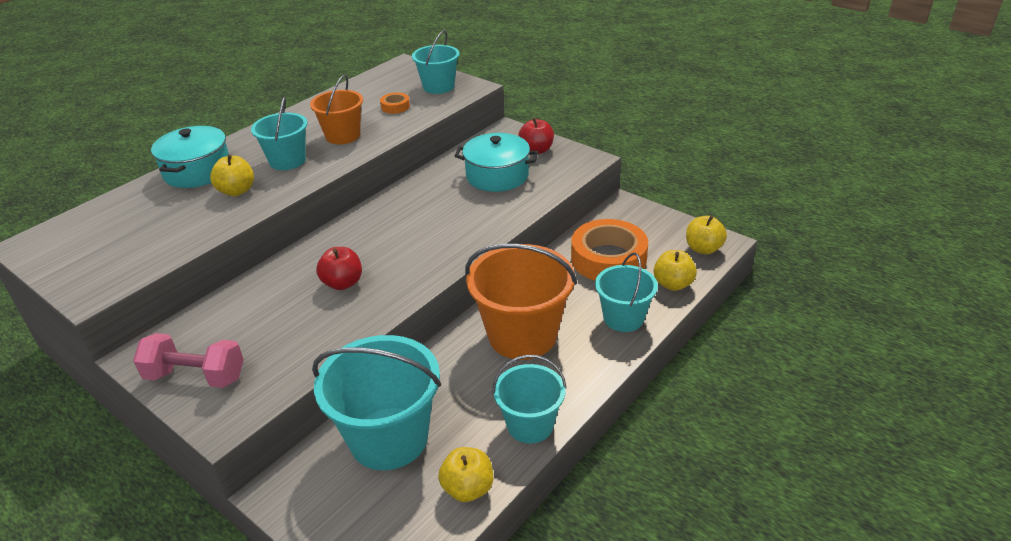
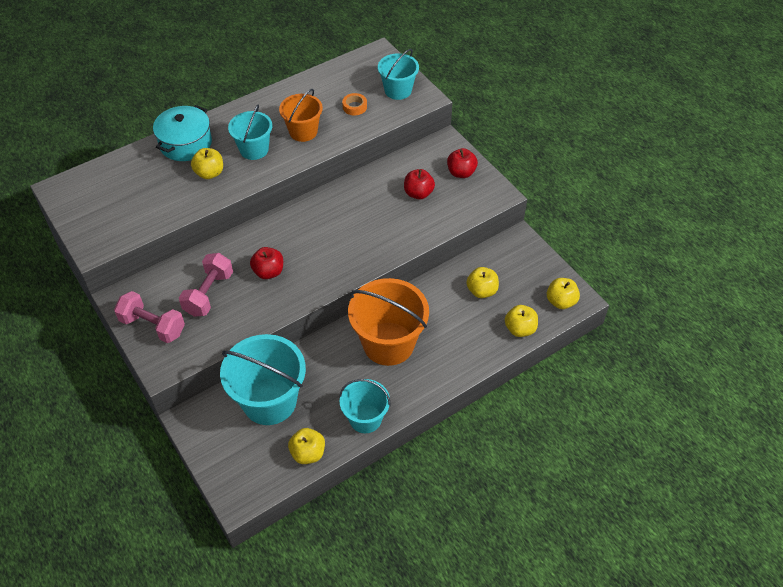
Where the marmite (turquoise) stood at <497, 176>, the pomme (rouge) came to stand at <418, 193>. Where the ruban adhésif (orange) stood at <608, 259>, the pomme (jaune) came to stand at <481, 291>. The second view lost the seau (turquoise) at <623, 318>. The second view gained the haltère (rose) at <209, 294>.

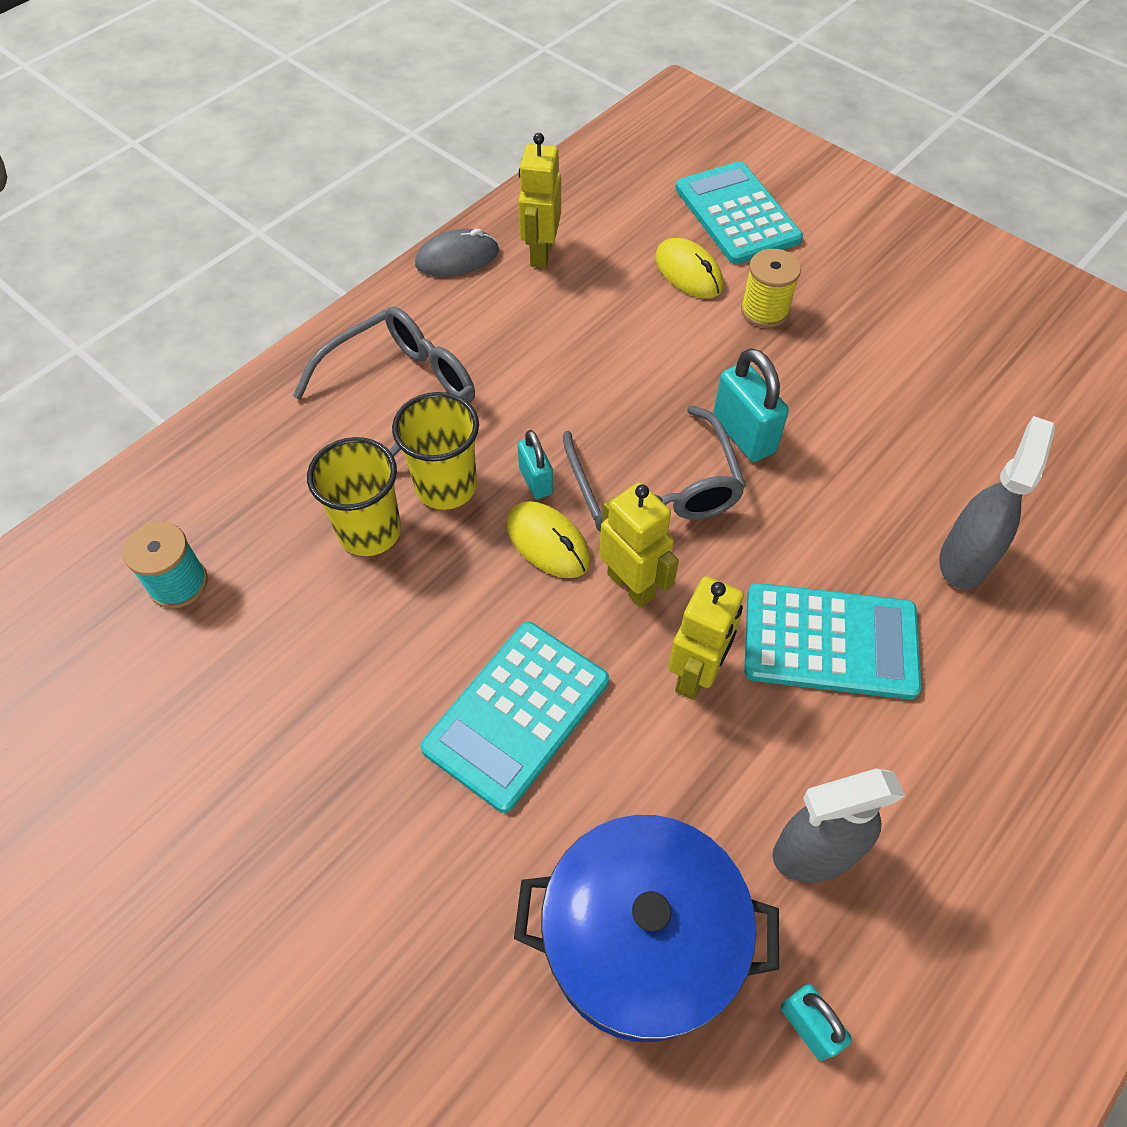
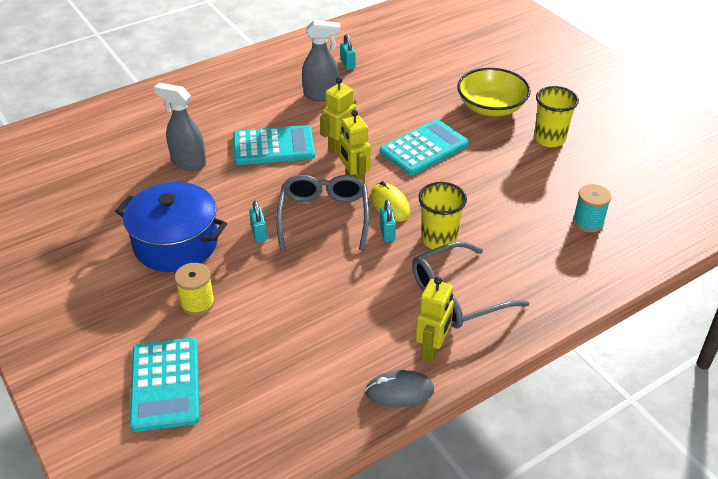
The robot (jaune) ended up elsewhere, having gone from <540, 253> to <432, 350>. The second view lost the souris (jaune) at <688, 272>. The size of the cadenas (turquoise) at <744, 434> changed by a factor of 0.62. The vaporisateur (gris) at <964, 559> ended up facing another way, 75 degrees clockwise from before. The gobelet (jaune) ended up elsewhere, having gone from <370, 531> to <549, 139>. The calculatrice (turquoise) at <830, 642> ended up facing another way, 150 degrees clockwise from before. The marmite (bleu) ended up elsewhere, having gone from <641, 939> to <176, 243>. The second view gained the bol (jaune) at <491, 107>.

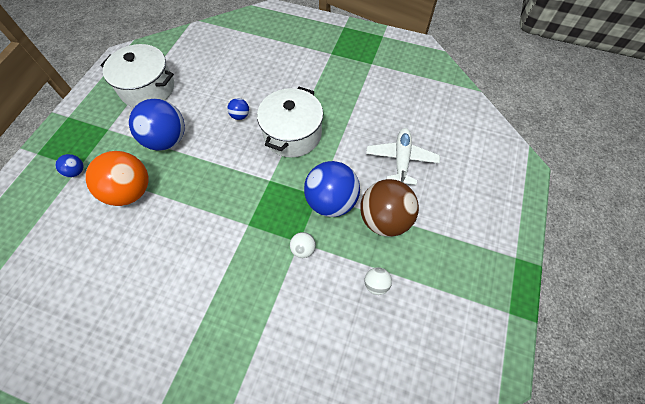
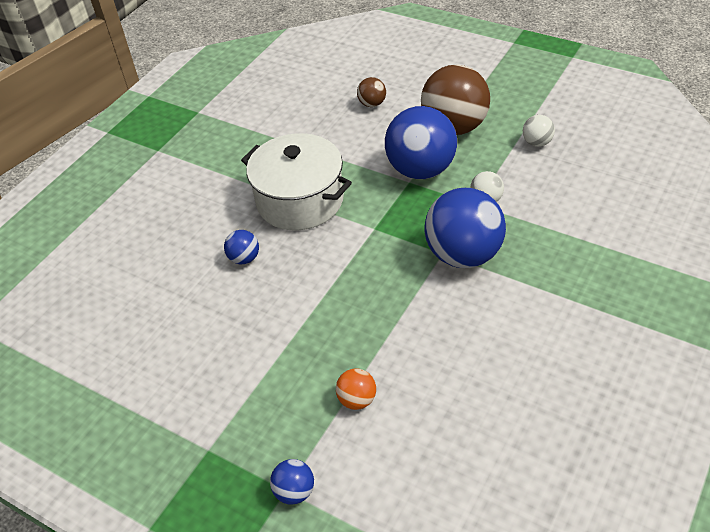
The second view lost the marmite (blanc) at <147, 88>. The balle (bleu) ended up elsewhere, having gone from <167, 140> to <463, 255>. Where the avion (blanc) stood at <401, 160>, the balle (marron) came to stand at <372, 104>. The size of the balle (orange) at <130, 191> changed by a factor of 0.45.

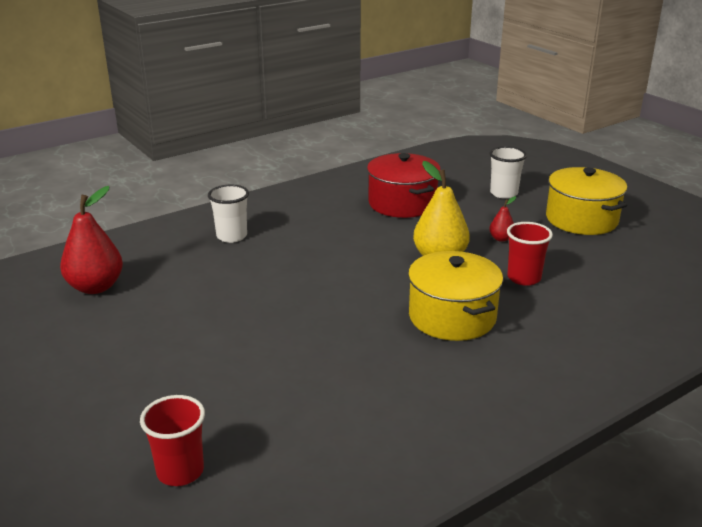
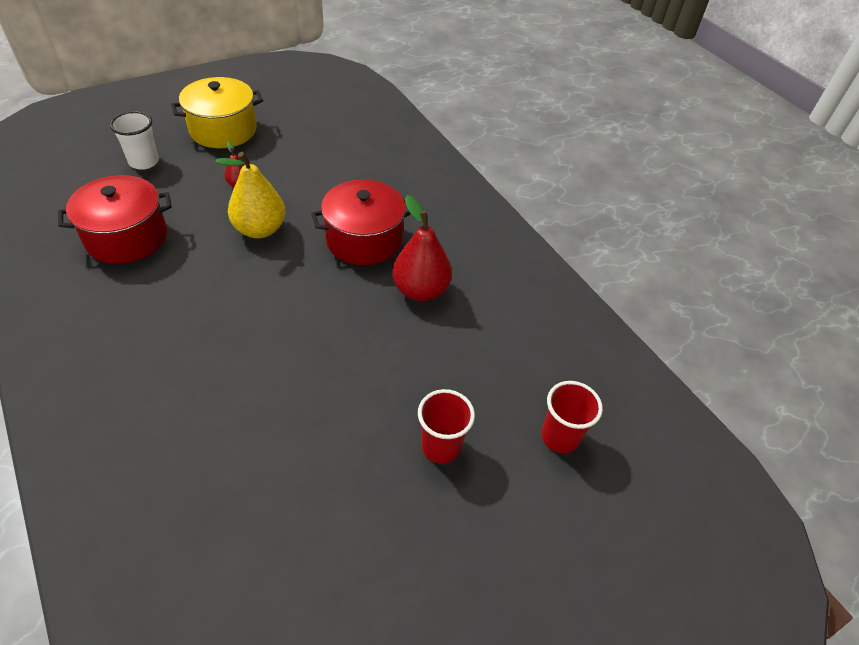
The second view lost the gobelet (blanc) at <231, 236>. The poire (rouge) ended up elsewhere, having gone from <95, 287> to <420, 290>. The gobelet (rouge) ended up elsewhere, having gone from <524, 278> to <440, 446>. What was the marmite (jaune) at <452, 317> turned into the marmite (rouge) at <364, 240>.

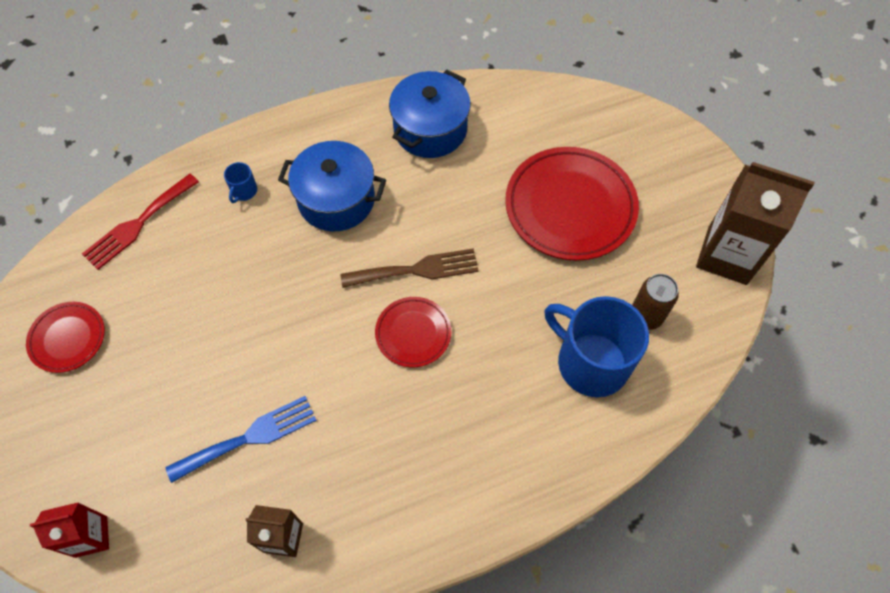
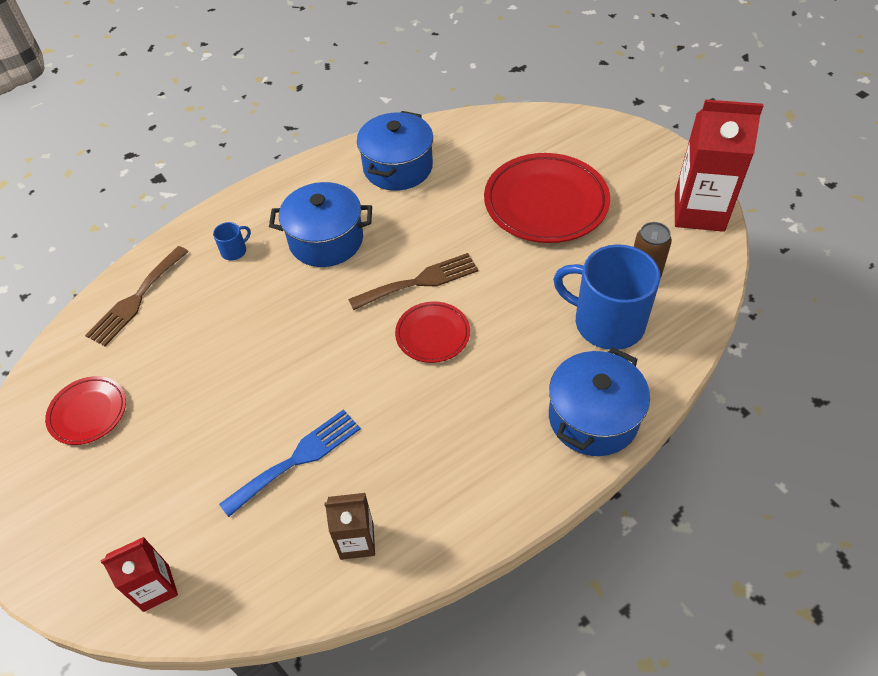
The tasse (bleu) at <244, 191> ended up facing another way, 135 degrees counterclockwise from before. What was the brique de lait (marron) at <727, 255> turned into the brique de lait (rouge) at <699, 212>. What was the fourchette (rouge) at <138, 224> turned into the fourchette (marron) at <136, 299>. The second view gained the marmite (bleu) at <593, 418>.

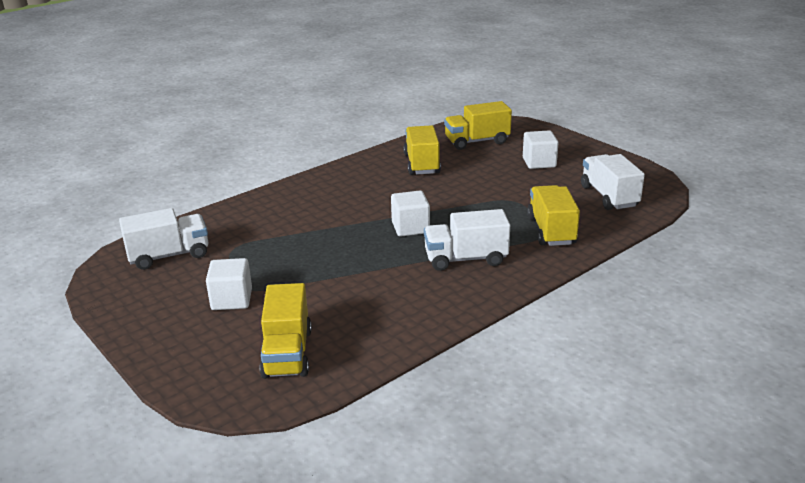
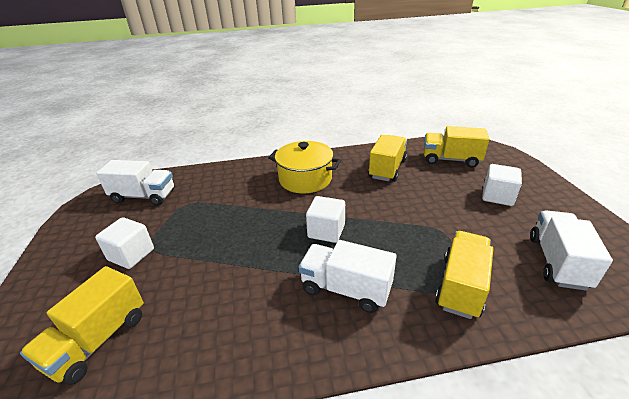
The second view gained the marmite (jaune) at <305, 179>.

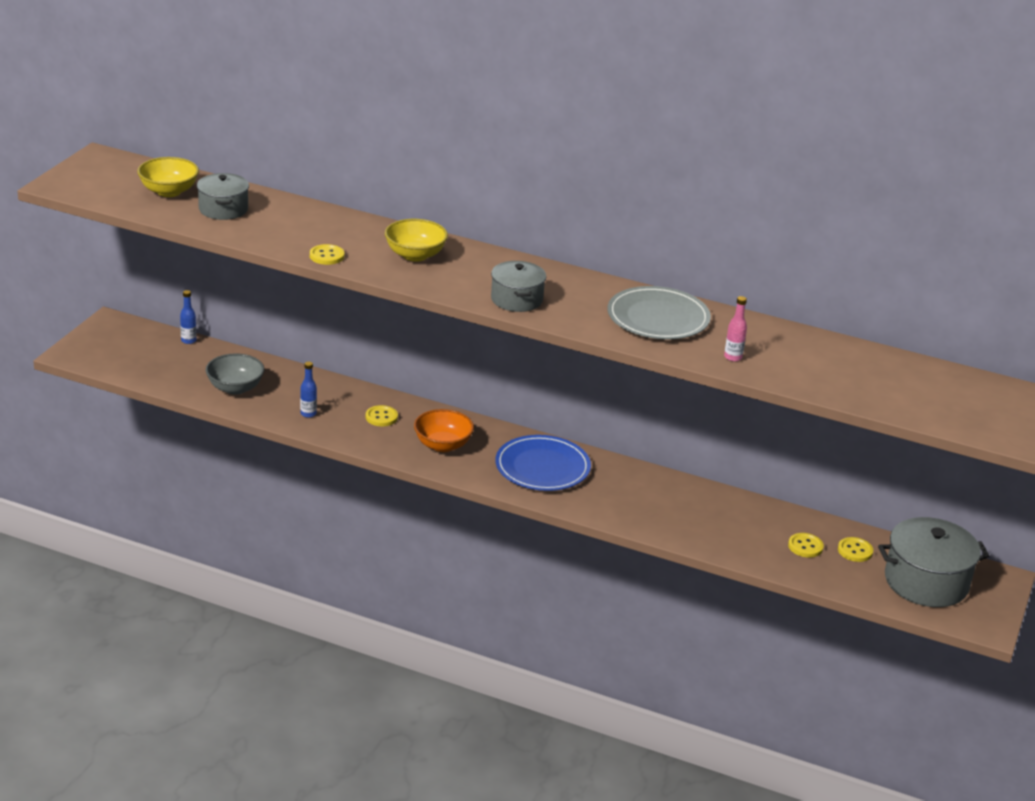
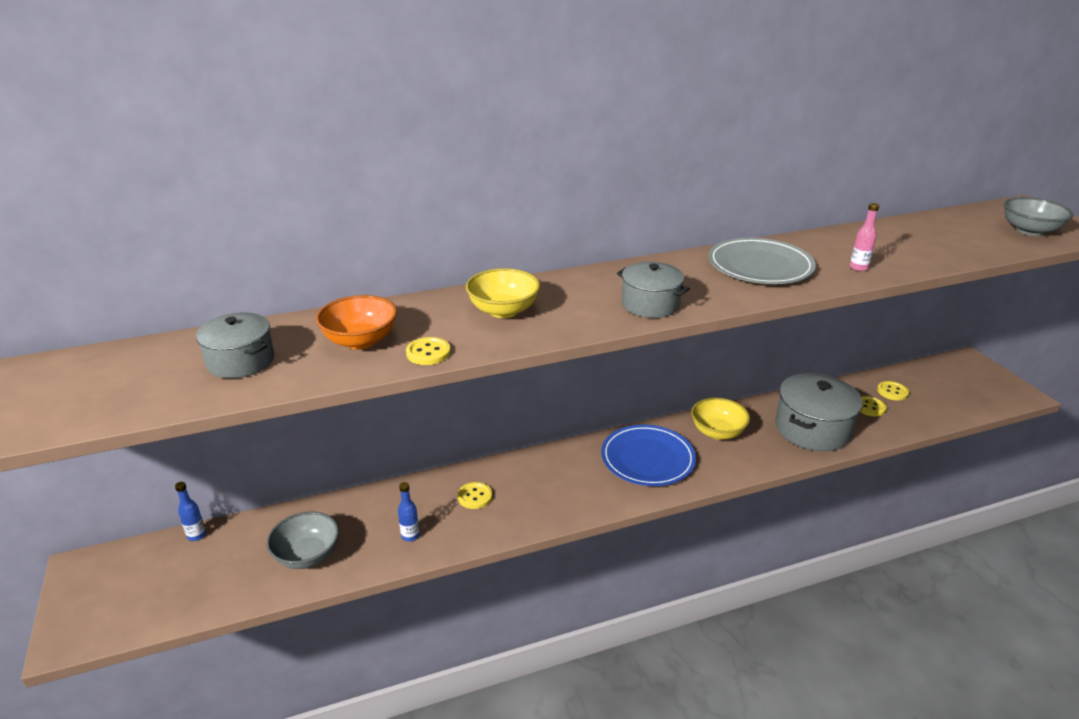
The bol (jaune) ended up elsewhere, having gone from <169, 191> to <717, 432>. The bol (orange) ended up elsewhere, having gone from <443, 445> to <360, 341>. The marmite (gris) ended up elsewhere, having gone from <926, 582> to <812, 429>. The second view gained the bol (gris) at <1029, 231>.

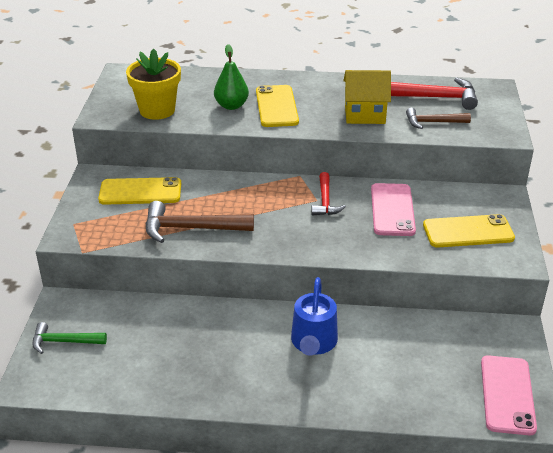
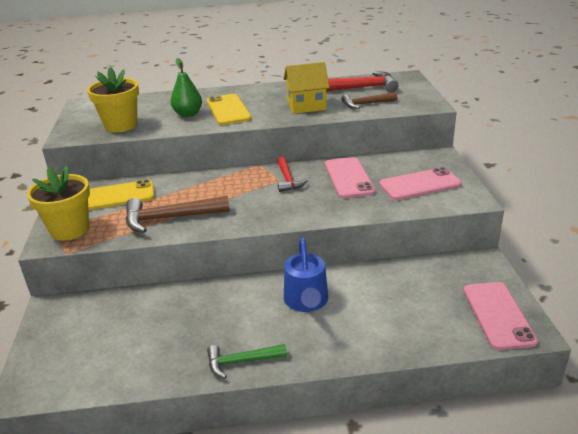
What was the téléphone (jaune) at <468, 232> turned into the téléphone (rose) at <420, 184>. The marteau (vert) ended up elsewhere, having gone from <64, 342> to <241, 362>. The second view gained the pot de fleurs (jaune) at <70, 229>.

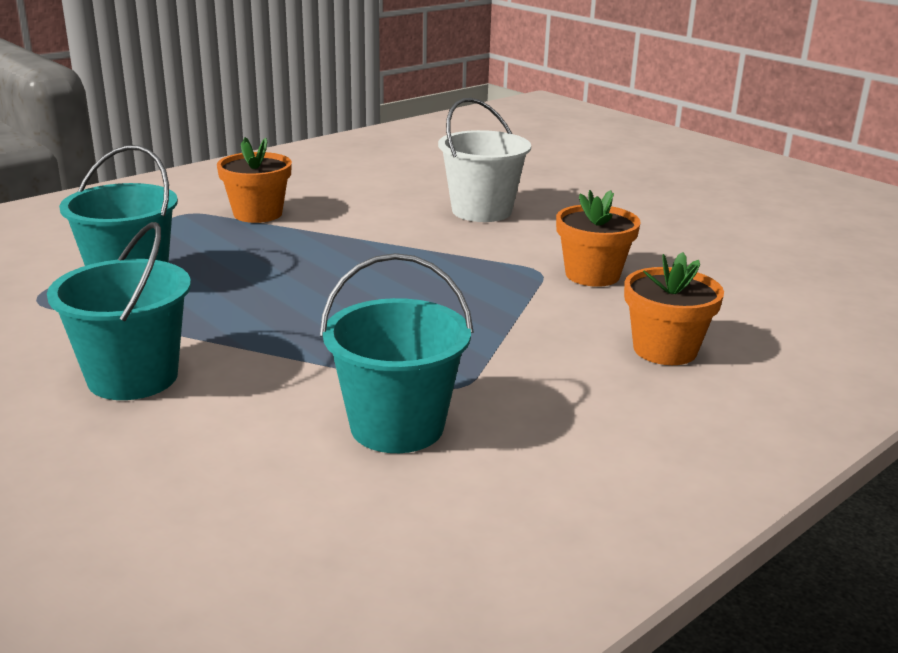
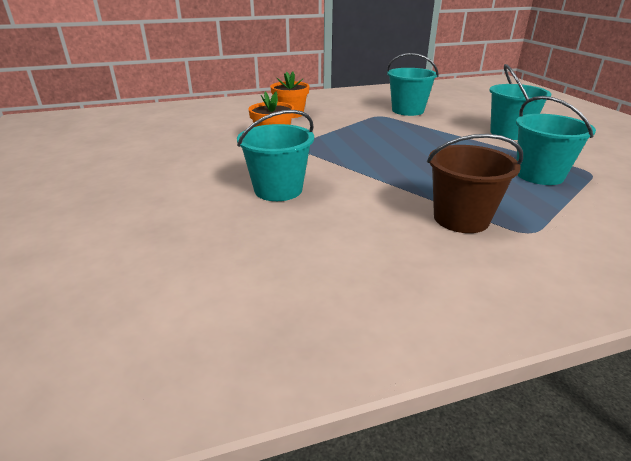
What was the seau (blanc) at <481, 211> turned into the seau (turquoise) at <278, 190>. Where the pot de fleurs (orange) stood at <258, 214>, the seau (marron) came to stand at <461, 218>.

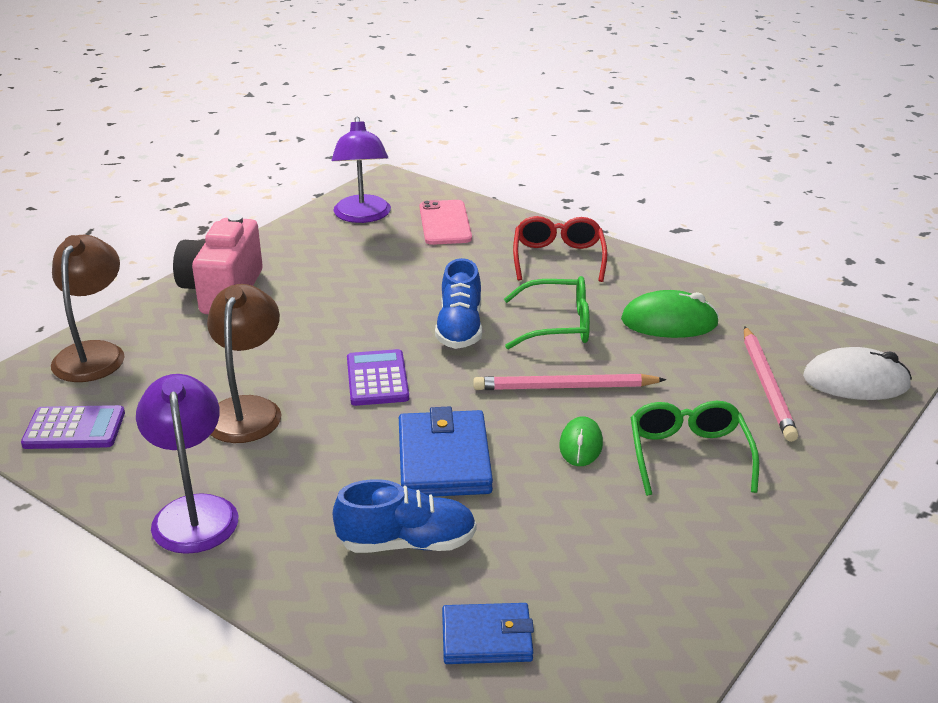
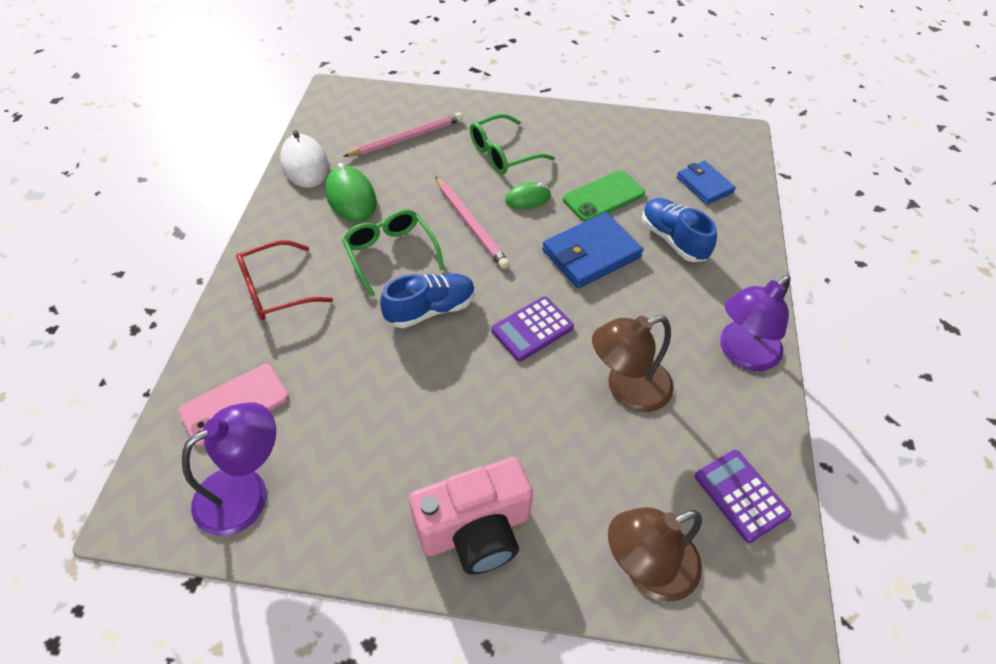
The souris (blanc) ended up elsewhere, having gone from <856, 381> to <305, 164>. The second view gained the téléphone (vert) at <603, 196>.

